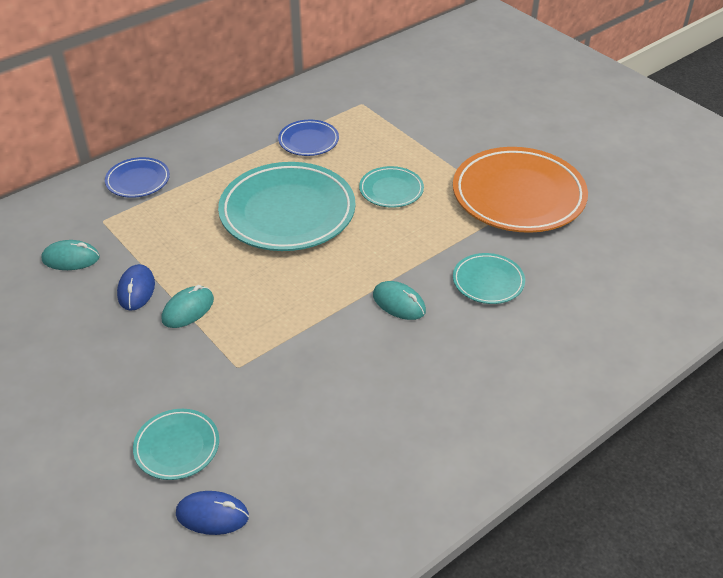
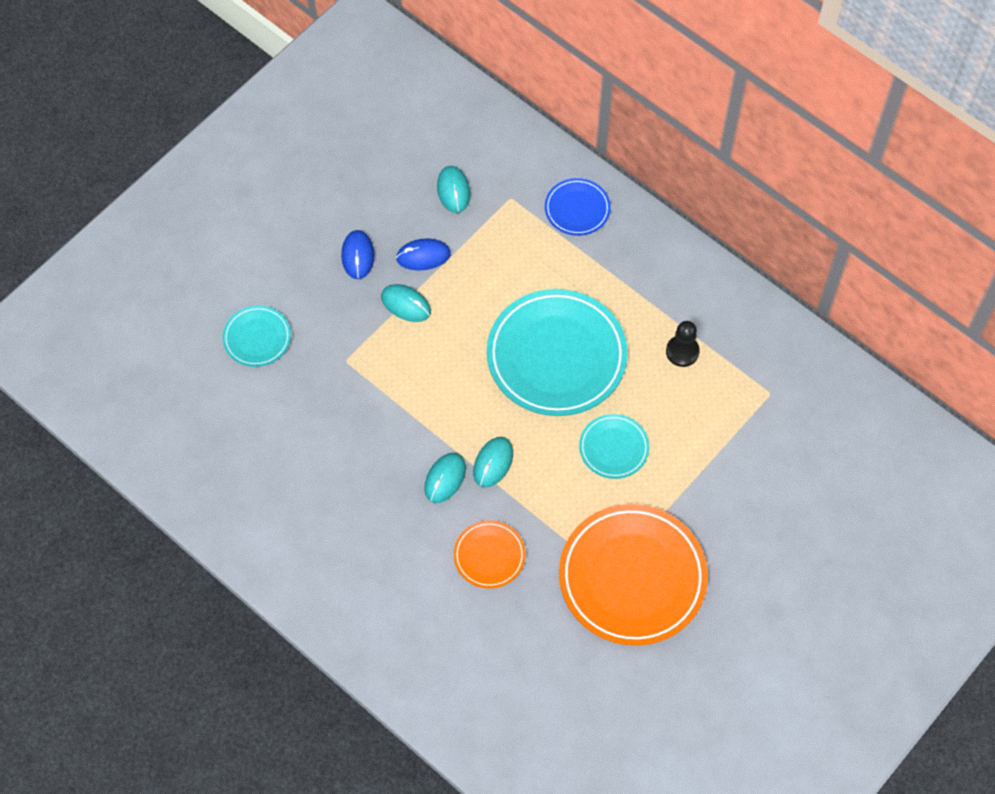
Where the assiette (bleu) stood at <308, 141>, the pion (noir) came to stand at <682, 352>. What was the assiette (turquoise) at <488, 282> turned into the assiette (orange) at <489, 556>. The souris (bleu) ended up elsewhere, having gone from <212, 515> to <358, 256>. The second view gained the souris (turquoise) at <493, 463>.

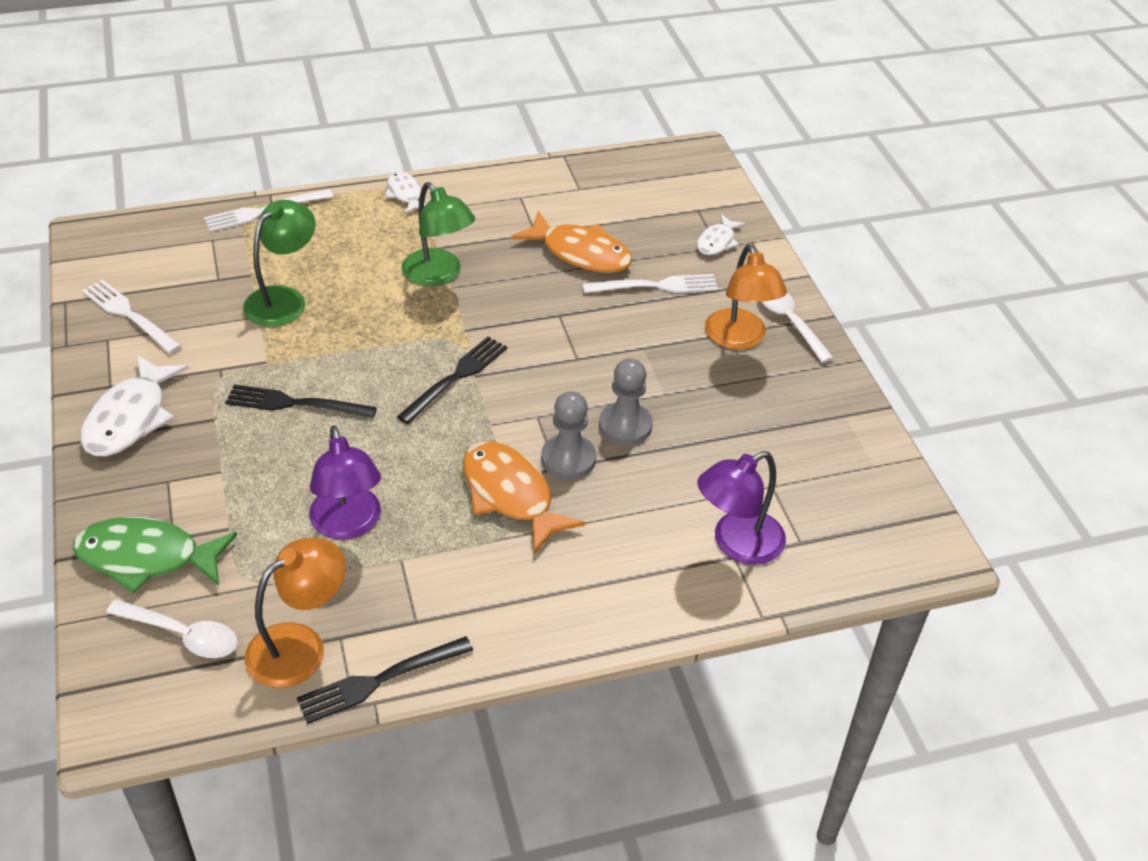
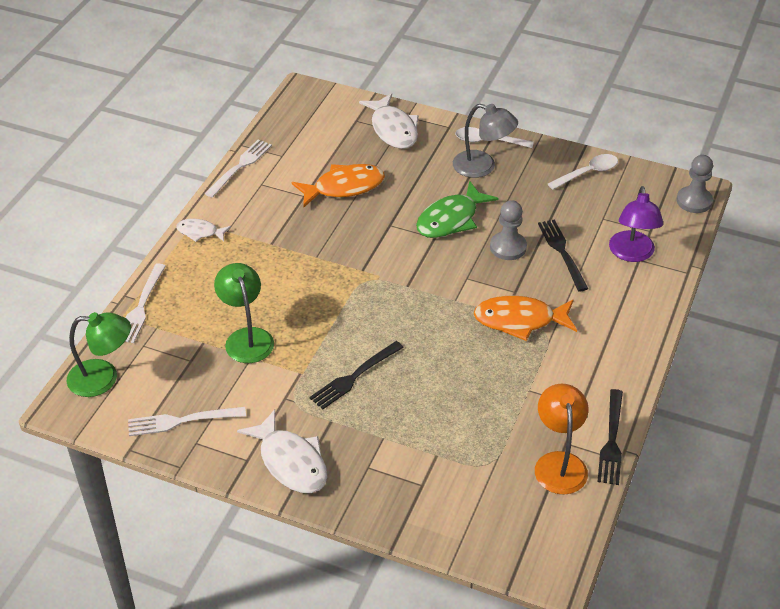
The lampe (vert) ended up elsewhere, having gone from <438, 275> to <103, 378>. The size of the poisson (blanc) at <717, 242> changed by a factor of 1.78. What was the lampe (orange) at <739, 339> turned into the lampe (gris) at <482, 167>. The fourchette (blanc) ended up elsewhere, having gone from <656, 286> to <240, 166>. The fourchette (noir) ended up elsewhere, having gone from <456, 377> to <562, 252>. The pion (gris) ended up elsewhere, having gone from <568, 459> to <694, 201>. The second view lost the lampe (violet) at <348, 525>. The poisson (vert) ended up elsewhere, having gone from <147, 557> to <451, 219>. The cuillère (blanc) ended up elsewhere, having gone from <183, 635> to <587, 173>.

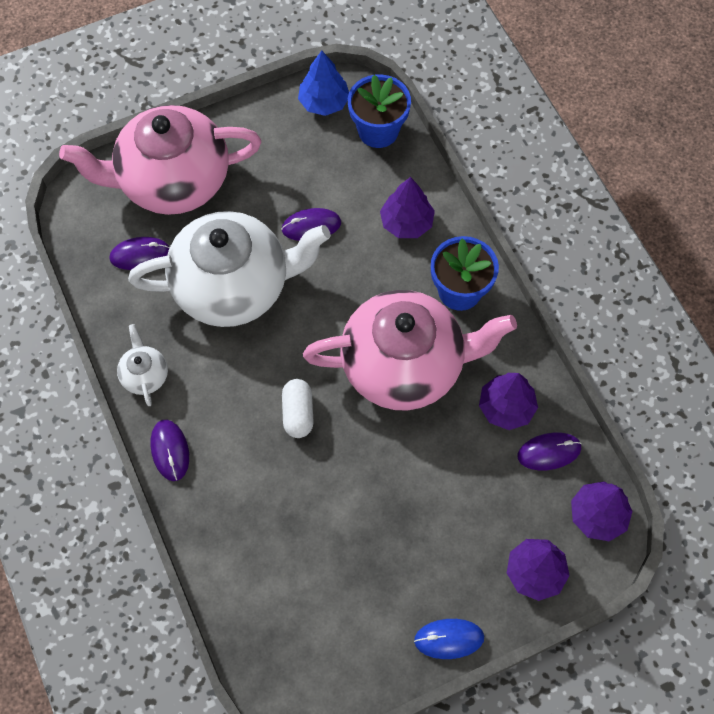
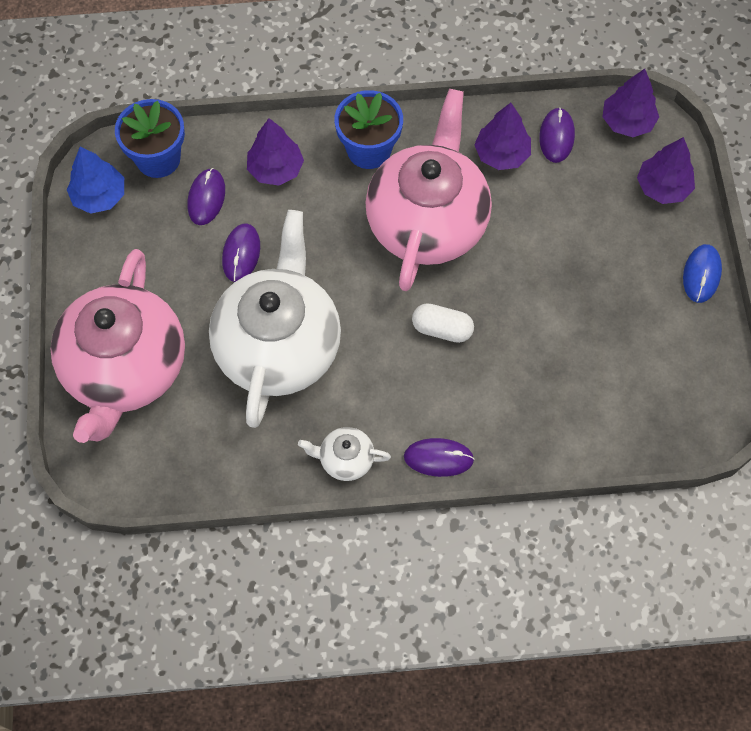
The souris (violet) ended up elsewhere, having gone from <140, 255> to <206, 198>.

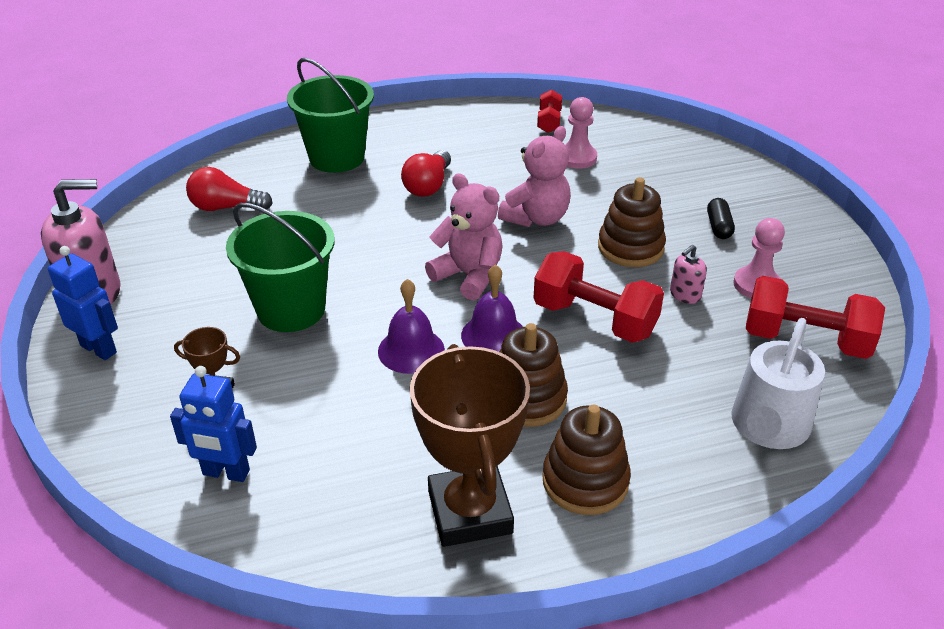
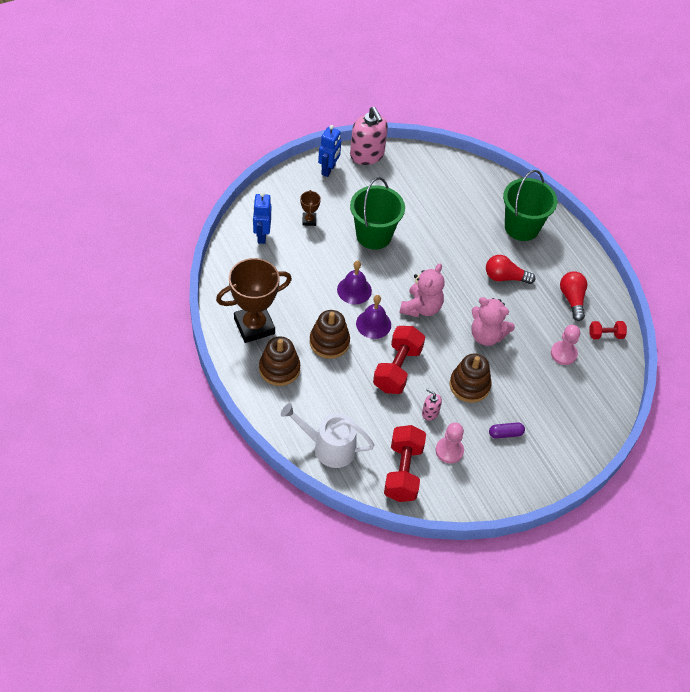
The ampoule (rouge) ended up elsewhere, having gone from <226, 207> to <572, 299>. What was the gélule (noir) at <719, 227> turned into the gélule (violet) at <505, 434>.

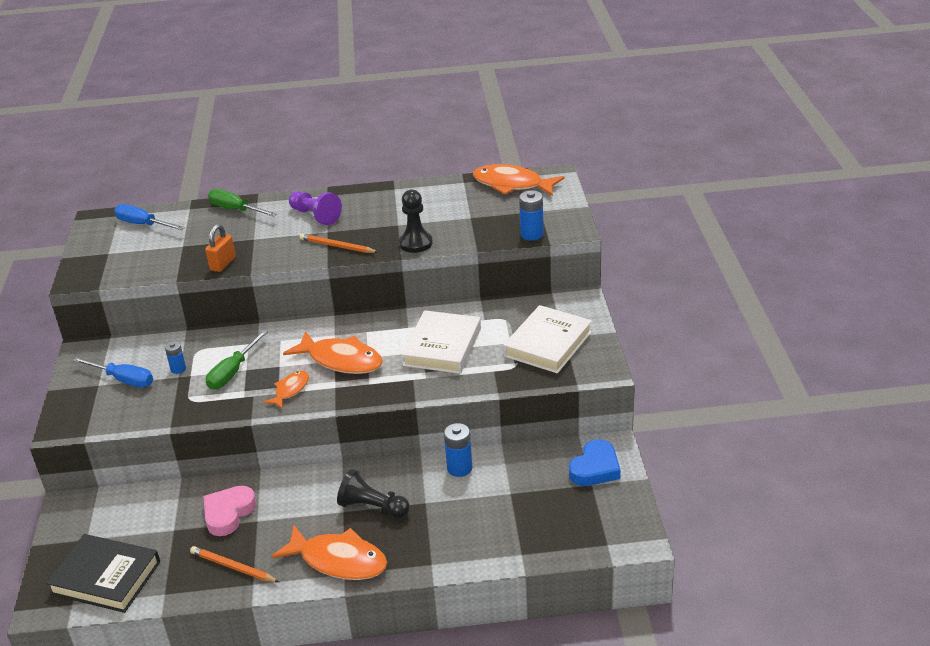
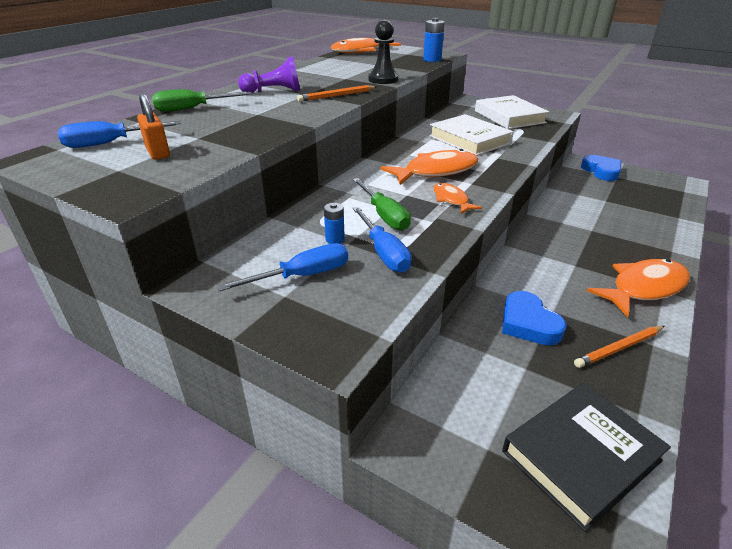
The cadenas (orange) ended up elsewhere, having gone from <223, 264> to <158, 152>. The second view lost the pile (bleu) at <459, 468>. The second view lost the pion (noir) at <372, 507>. What was the cœur (rose) at <228, 513> turned into the cœur (bleu) at <528, 323>. The second view gained the tournevis (bleu) at <383, 252>.

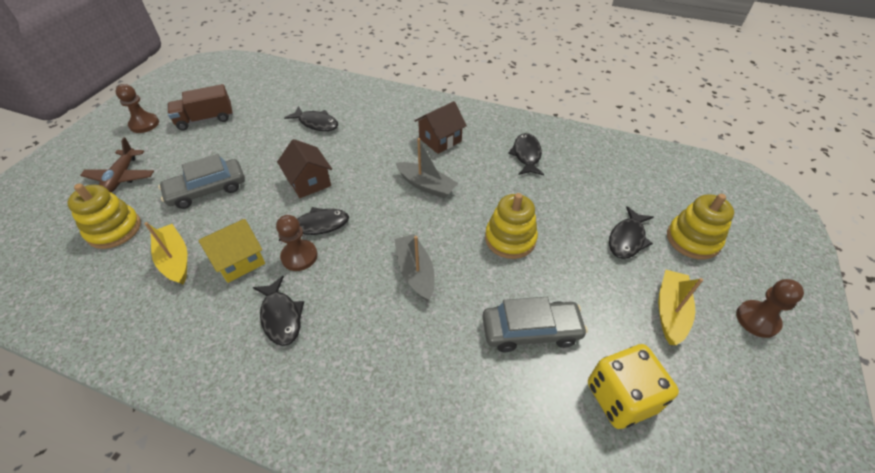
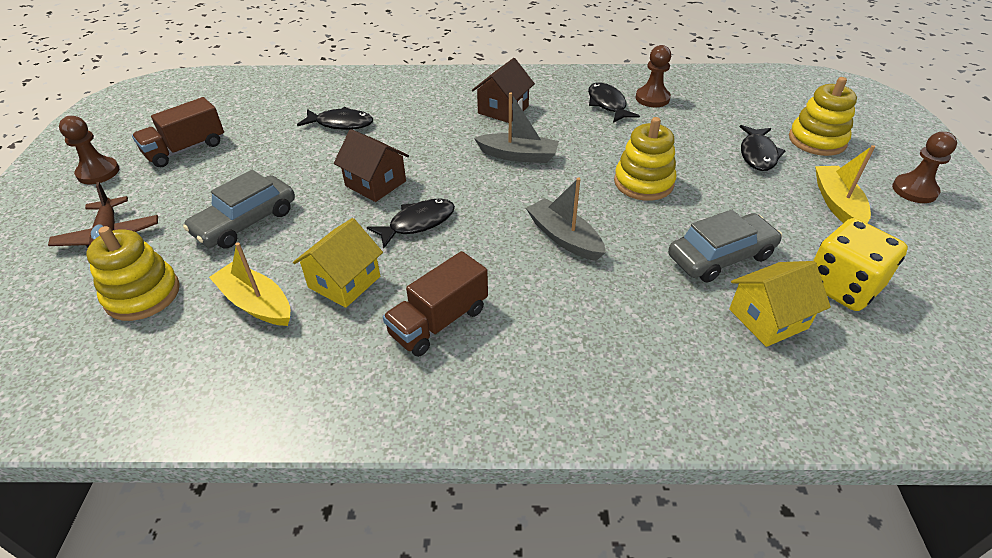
The pion (marron) ended up elsewhere, having gone from <299, 256> to <652, 98>. Where the poisson (noir) stood at <281, 316>, the camion (marron) came to stand at <439, 322>. The second view gained the maison (jaune) at <768, 319>.

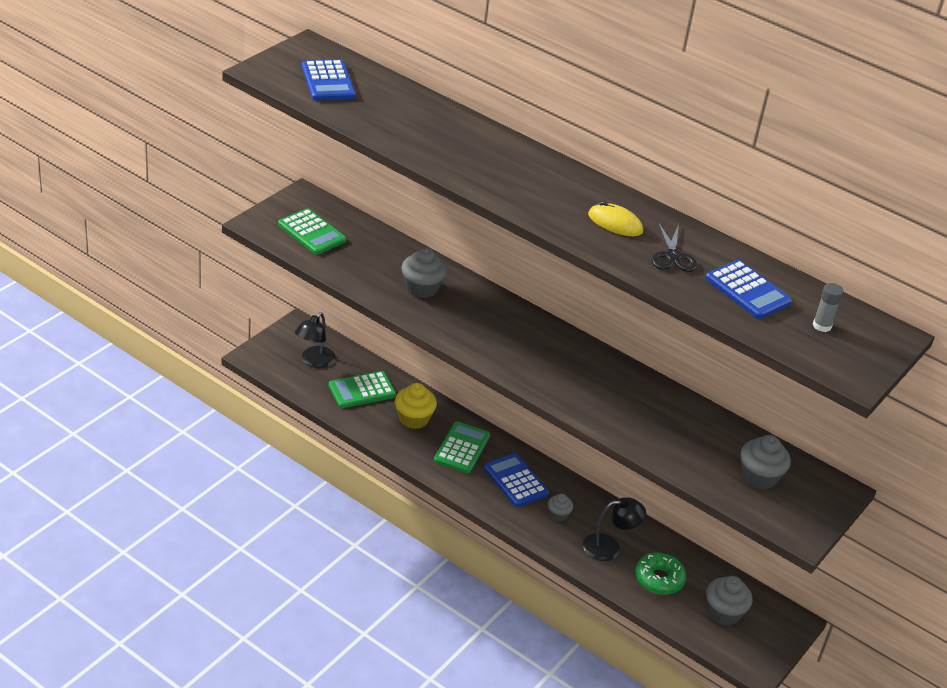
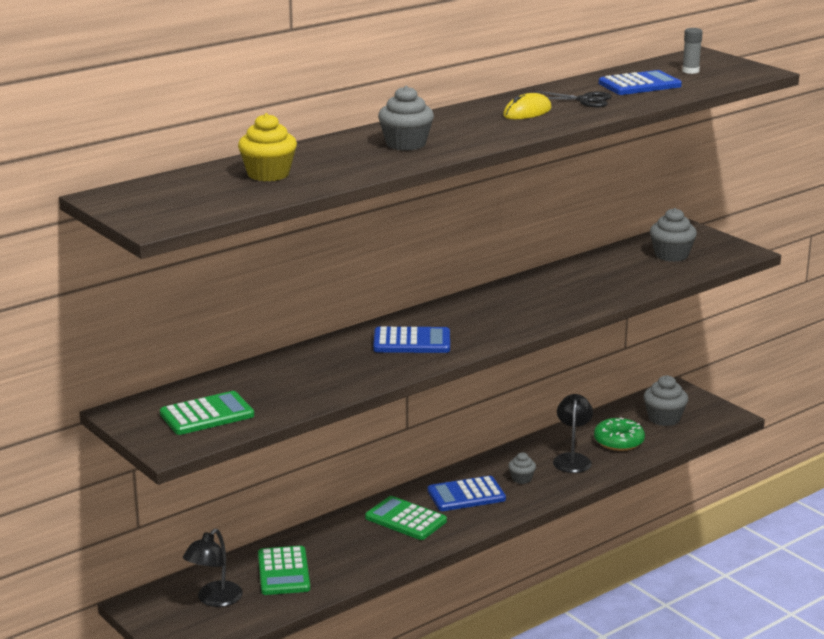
The calculatrice (bleu) ended up elsewhere, having gone from <328, 81> to <412, 342>. The muffin (gris) ended up elsewhere, having gone from <422, 288> to <406, 144>. The lampe (noir) at <314, 361> ended up facing another way, 75 degrees clockwise from before. The muffin (jaune) ended up elsewhere, having gone from <414, 419> to <268, 174>.

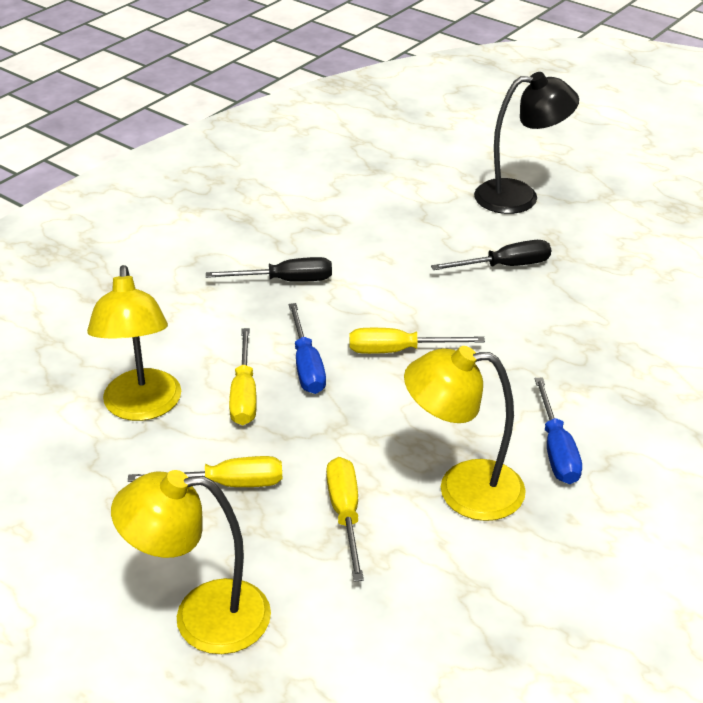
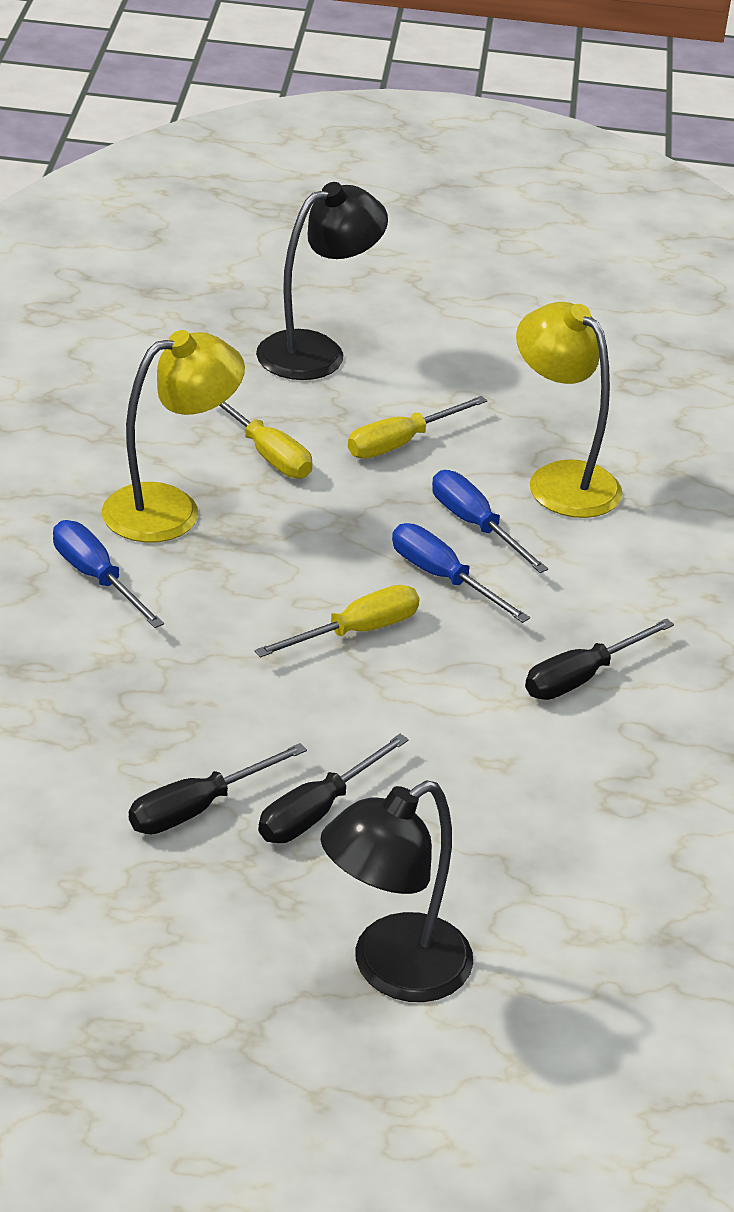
What was the tournevis (jaune) at <244, 394> turned into the tournevis (bleu) at <475, 525>. What was the lampe (jaune) at <202, 617> turned into the lampe (noir) at <316, 351>. The second view gained the tournevis (noir) at <197, 808>.

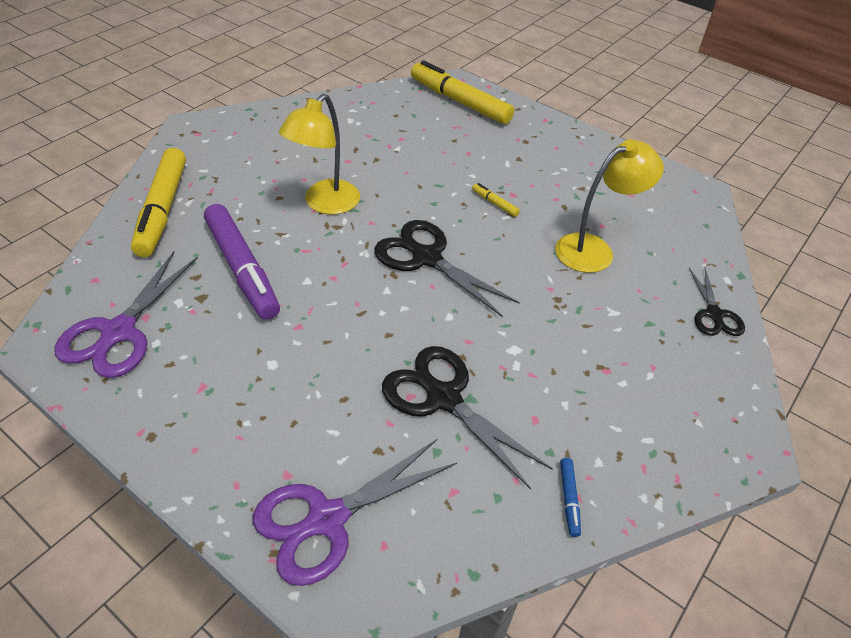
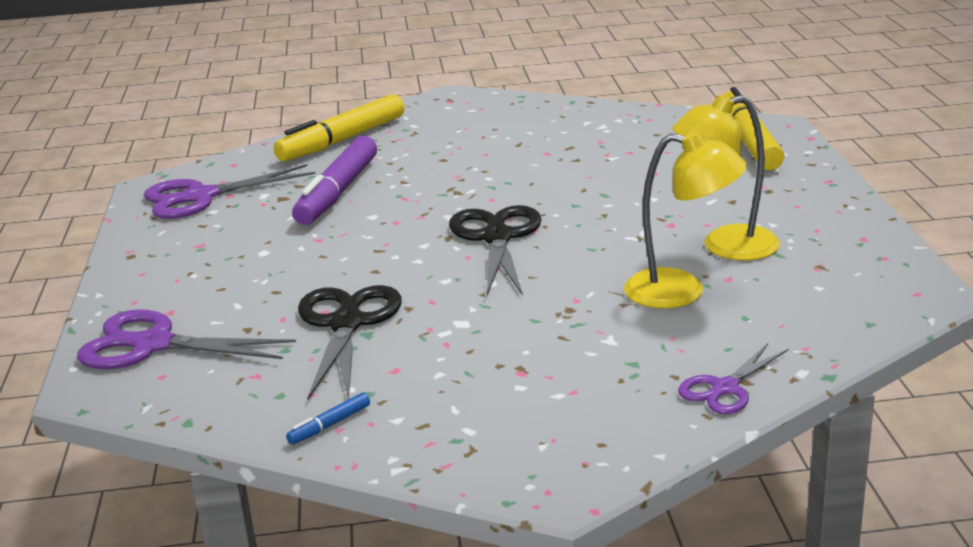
The lampe (jaune) ended up elsewhere, having gone from <325, 204> to <725, 247>. The second view lost the feutre (jaune) at <495, 203>. What was the ciseaux (noir) at <714, 314> turned into the ciseaux (violet) at <725, 388>.

